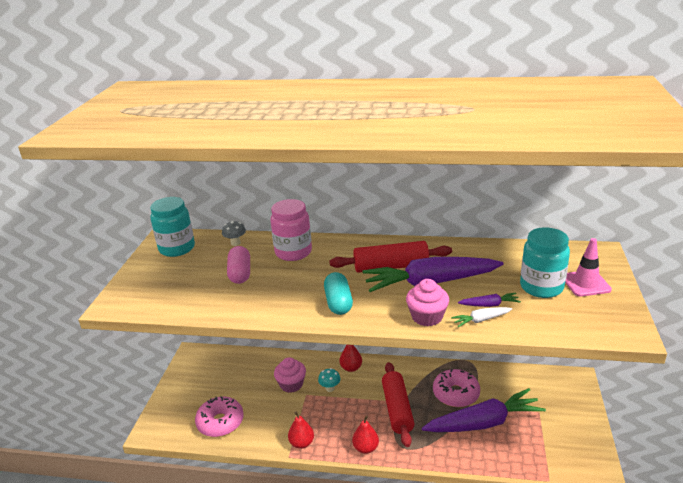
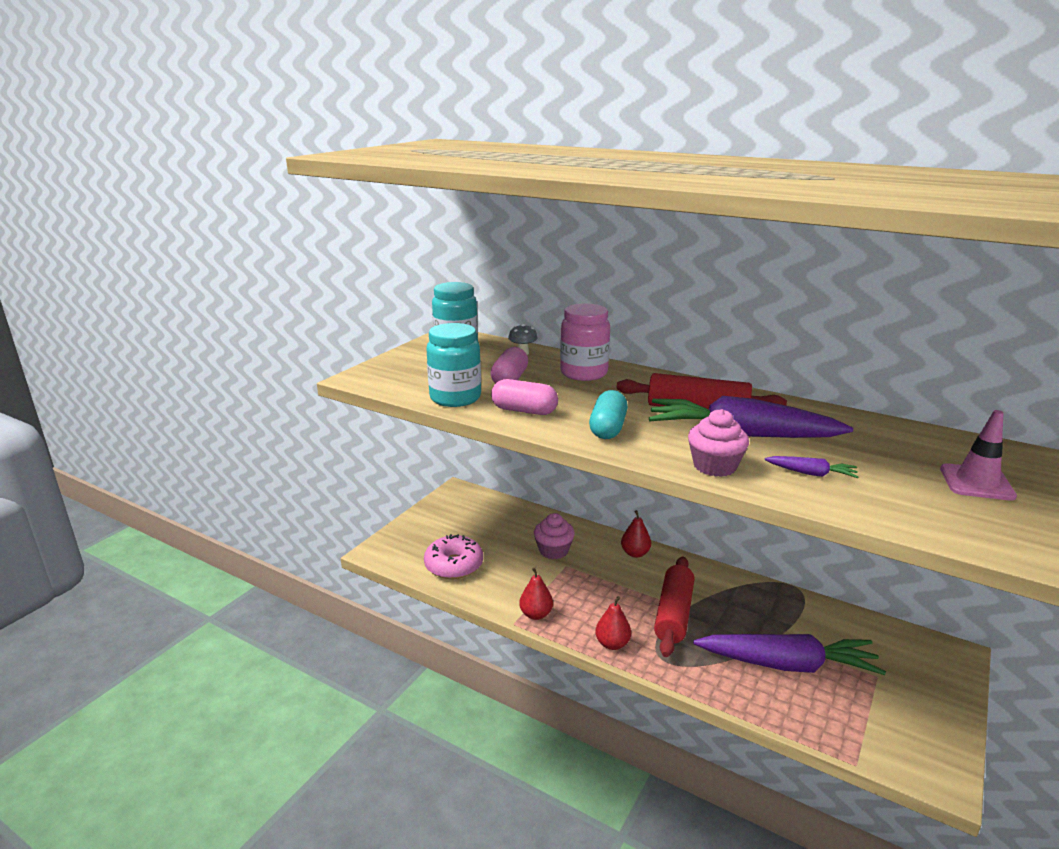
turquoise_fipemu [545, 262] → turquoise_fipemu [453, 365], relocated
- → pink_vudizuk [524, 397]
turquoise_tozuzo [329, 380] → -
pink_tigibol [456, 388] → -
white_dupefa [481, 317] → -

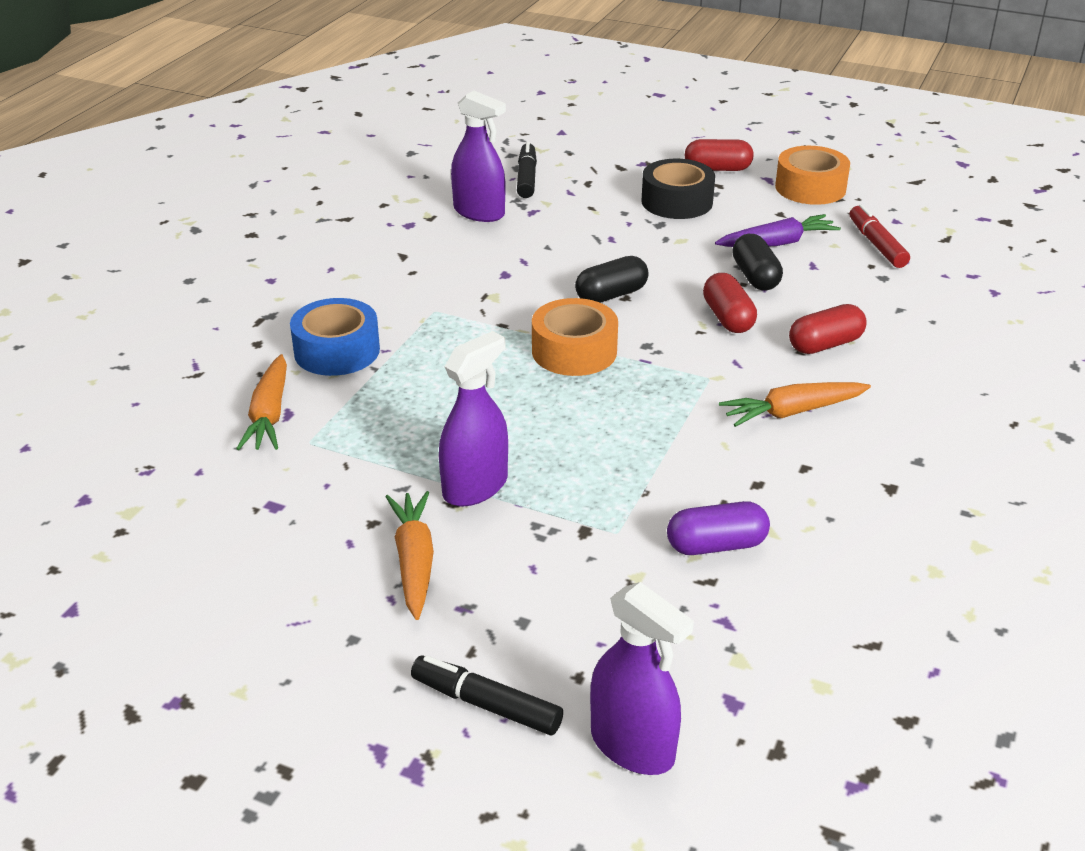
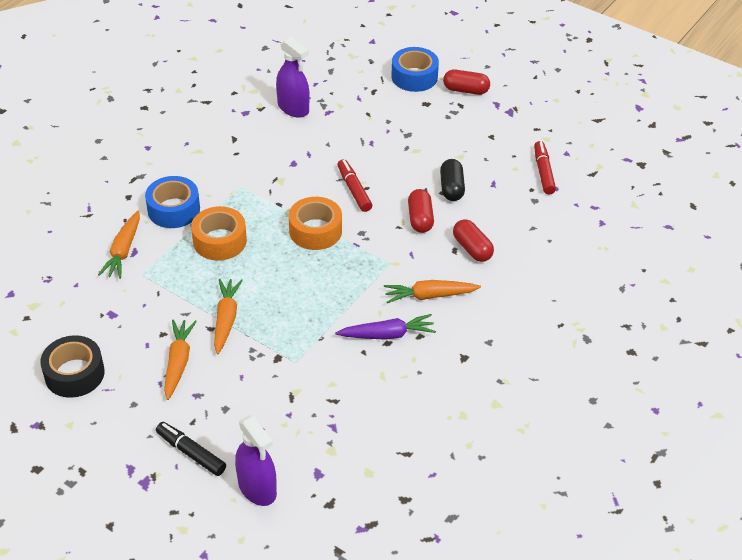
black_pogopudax [678, 189] → black_pogopudax [72, 366], relocated
orange_pogopudax [812, 175] → orange_pogopudax [219, 233], relocated
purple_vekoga [473, 418] → orange_dupefa [228, 316]
purple_dupefa [778, 230] → purple_dupefa [385, 327], relocated
black_vudizuk [612, 279] → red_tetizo [355, 185]
- → blue_pogopudax [415, 69]
red_vudizuk [828, 329] → red_vudizuk [473, 240], 75 degrees clockwise
black_tetizo [527, 169] → -
purple_vudizuk [718, 528] → -

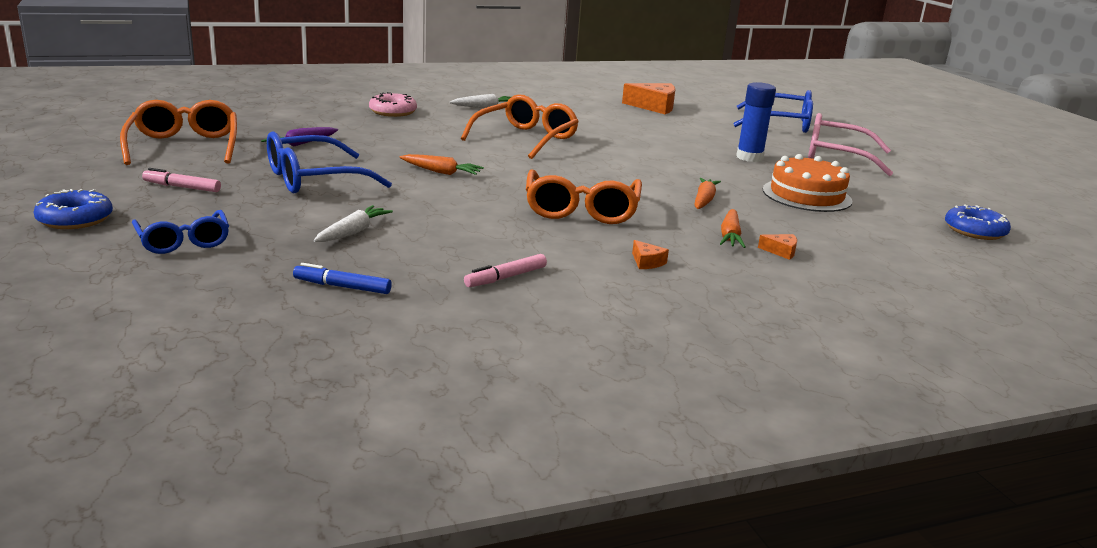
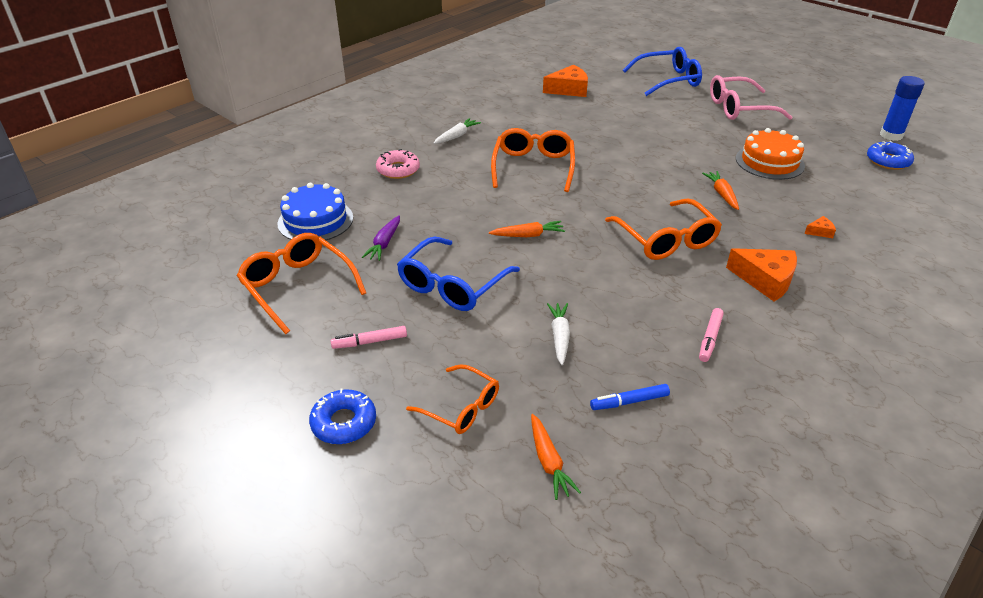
- → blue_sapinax [315, 211]
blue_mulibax [180, 232] → orange_mulibax [452, 399]
orange_dupefa [733, 228] → orange_dupefa [556, 457], relocated
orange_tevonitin [650, 254] → orange_tevonitin [761, 275], x2.16
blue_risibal [756, 122] → blue_risibal [902, 108], relocated

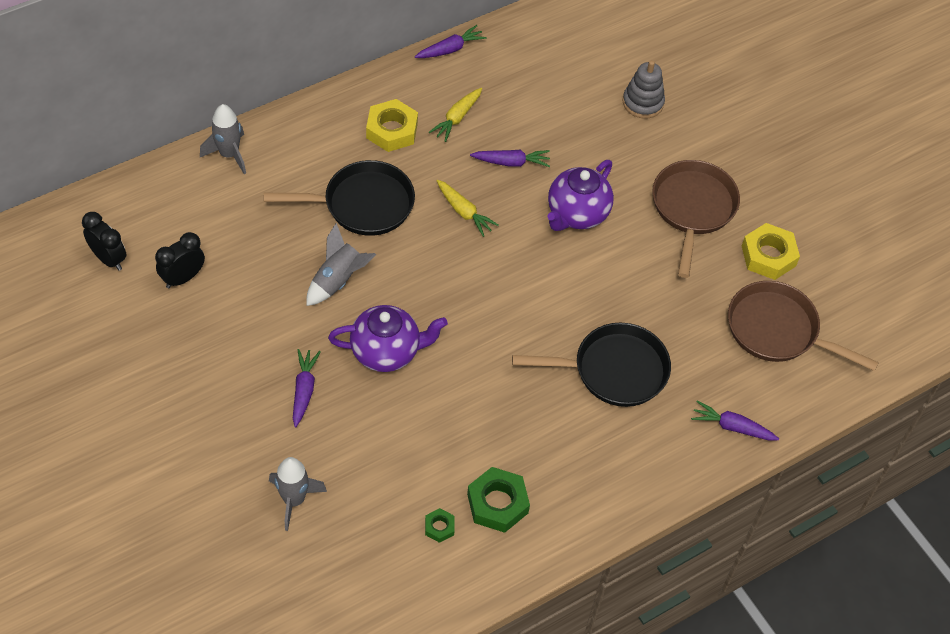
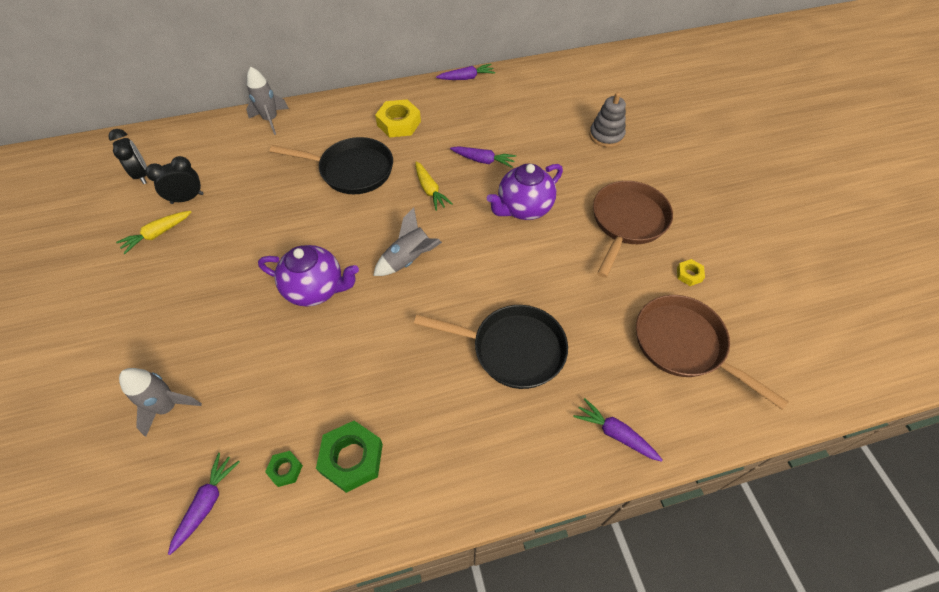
yellow_dupefa [455, 115] → yellow_dupefa [153, 232], relocated
purple_dupefa [307, 388] → purple_dupefa [204, 504], relocated
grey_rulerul [341, 264] → grey_rulerul [407, 241], relocated
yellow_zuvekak [771, 251] → yellow_zuvekak [691, 272], x0.51

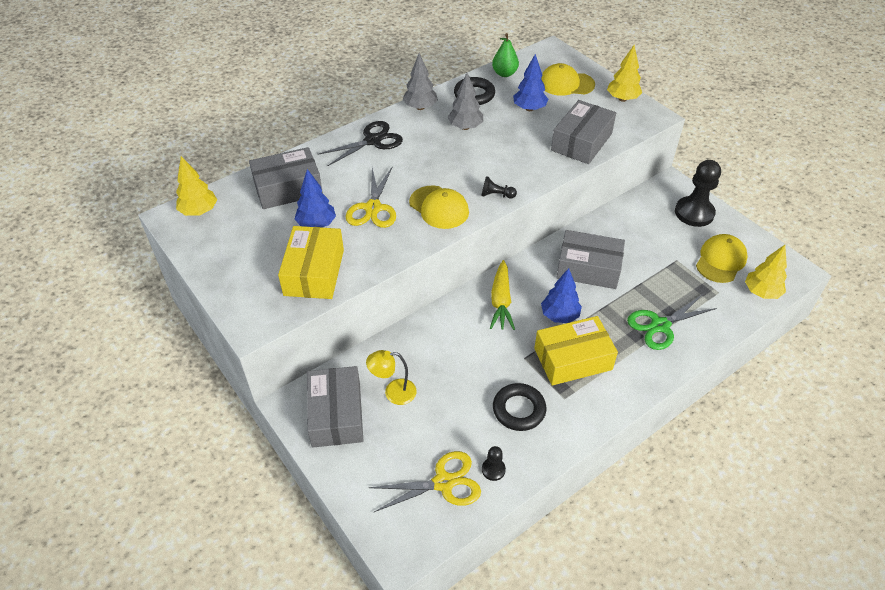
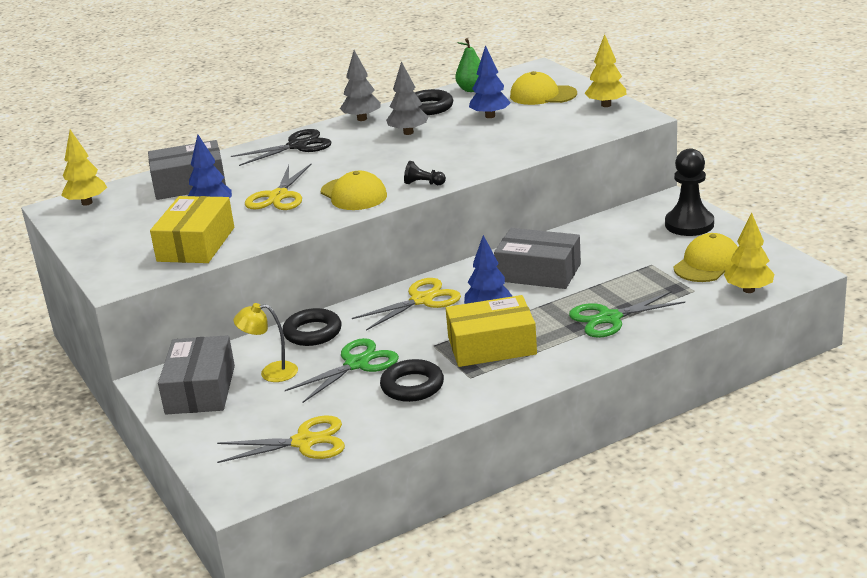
- → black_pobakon [312, 327]
- → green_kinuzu [342, 370]
yellow_dupefa [502, 295] → yellow_kinuzu [406, 304]
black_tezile [494, 463] → -
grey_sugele [583, 132] → -

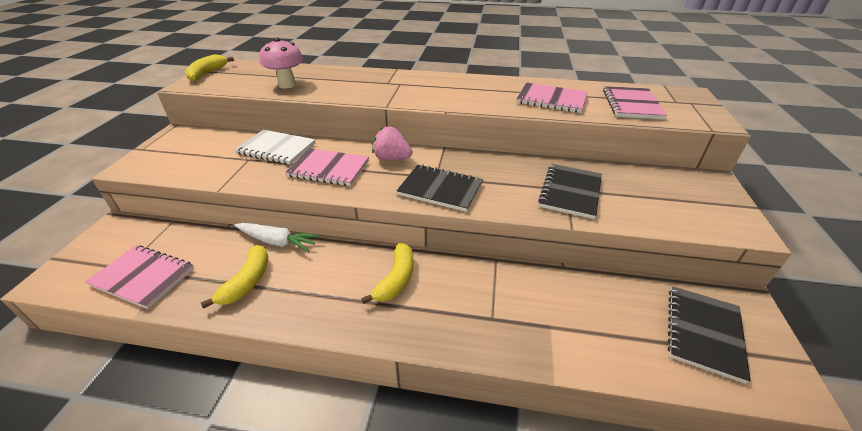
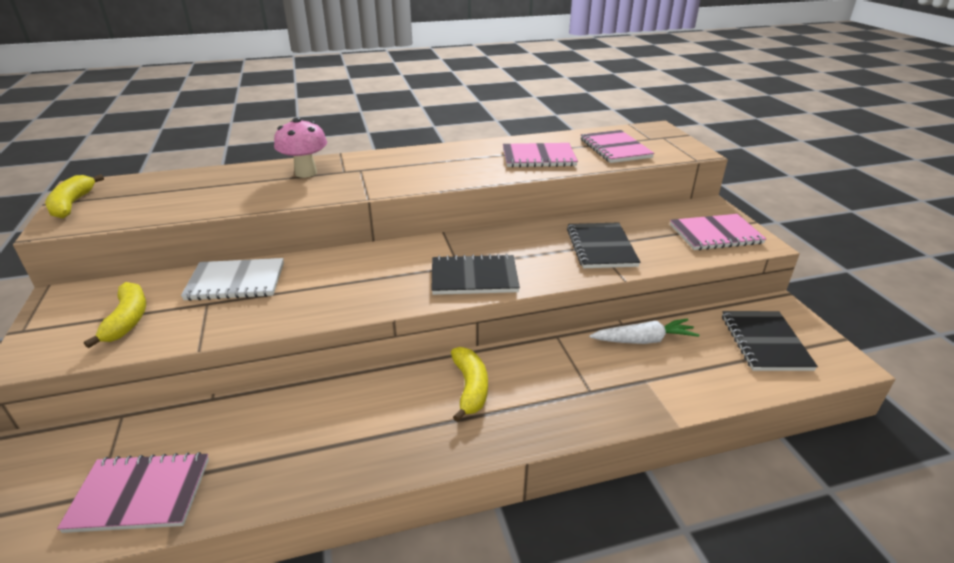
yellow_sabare [234, 277] → yellow_sabare [115, 315], relocated
pink_tozuzo [281, 63] → pink_tozuzo [300, 147], relocated
white_dupefa [277, 237] → white_dupefa [644, 331], relocated
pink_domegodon [327, 167] → pink_domegodon [718, 232], relocated
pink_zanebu [392, 143] → -

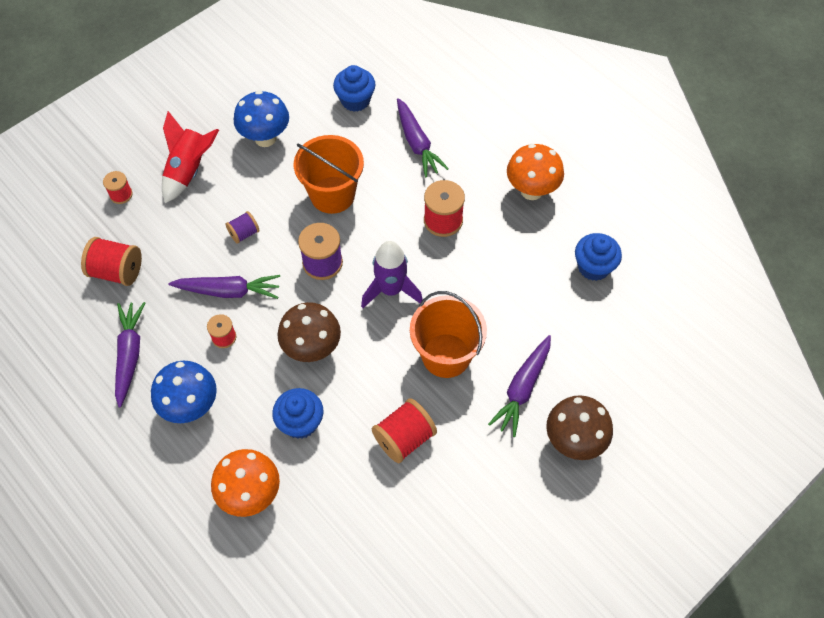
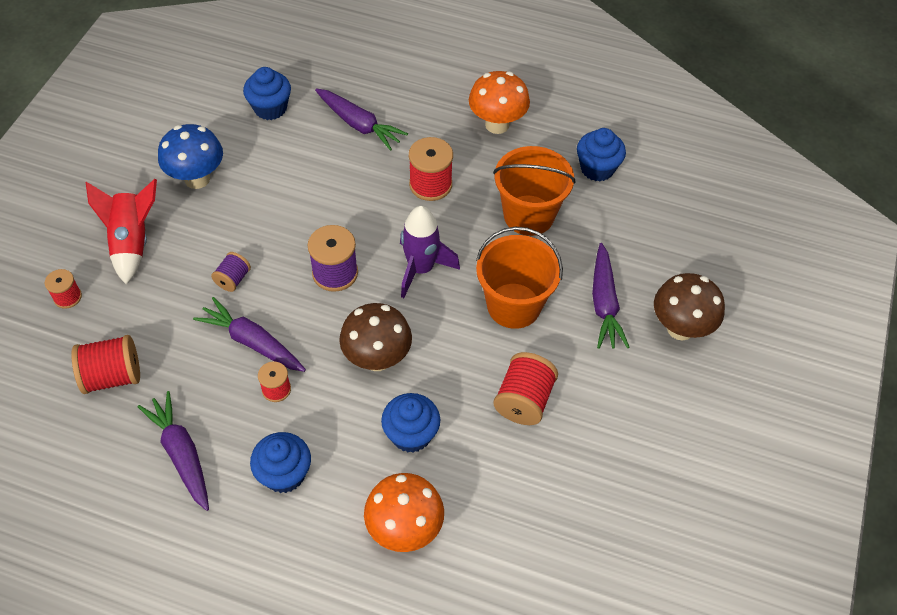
purple_dupefa [224, 287] → purple_dupefa [249, 334], 120 degrees counterclockwise
blue_tozuzo [184, 392] → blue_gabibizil [280, 462]
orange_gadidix [329, 174] → orange_gadidix [534, 191], relocated

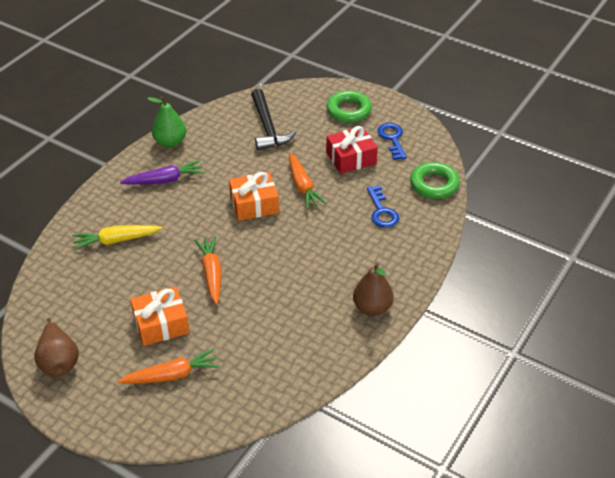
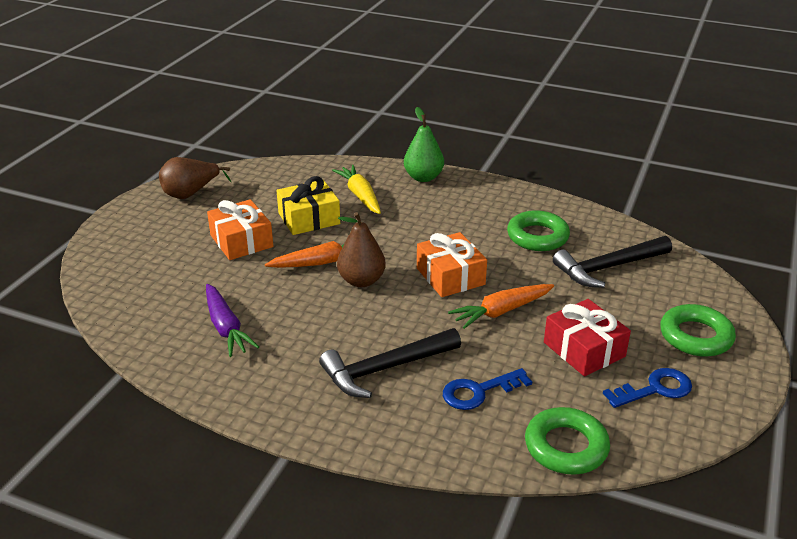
purple_dupefa [162, 172] → purple_dupefa [232, 320], relocated
- → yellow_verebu [308, 205]
- → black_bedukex [390, 363]
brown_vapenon [373, 289] → brown_vapenon [361, 249], relocated
green_vapenon [166, 122] → green_vapenon [424, 144], relocated
- → green_pobakon [538, 230]
orange_dupefa [169, 366] → -

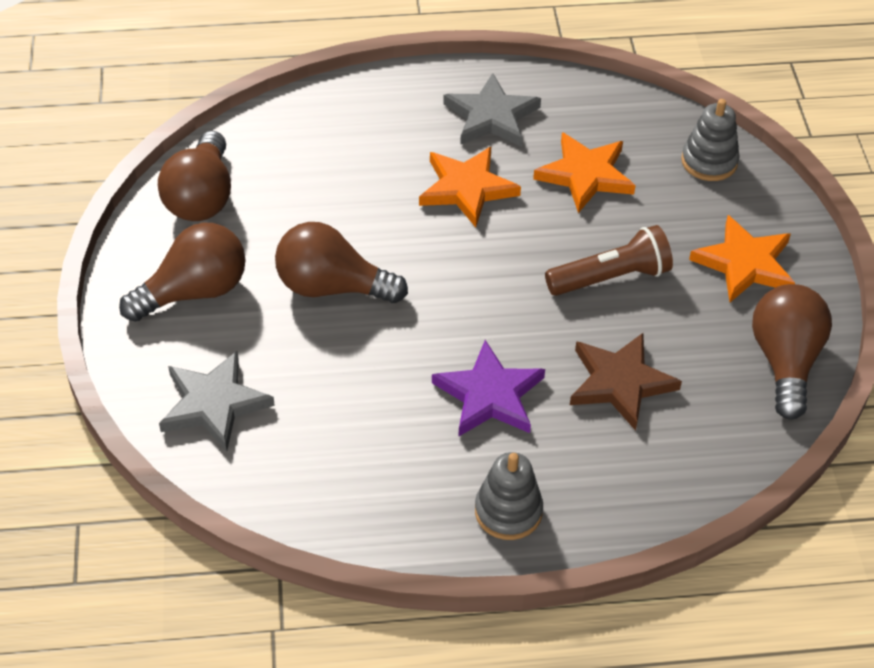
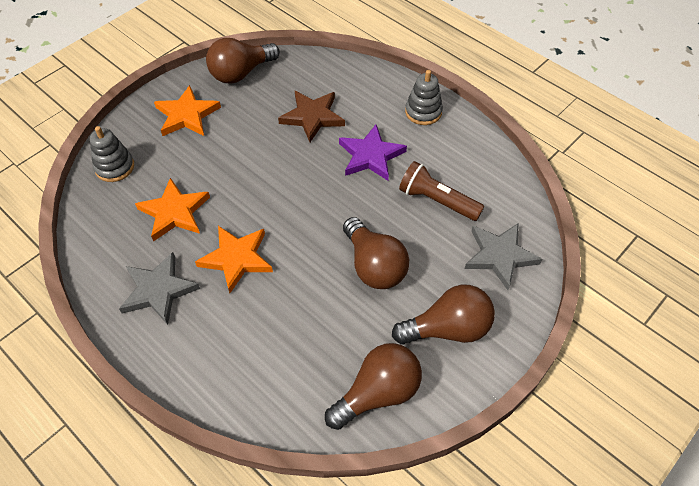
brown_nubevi [182, 272] → brown_nubevi [443, 315], 150 degrees clockwise
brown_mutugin [609, 260] → brown_mutugin [441, 191], relocated

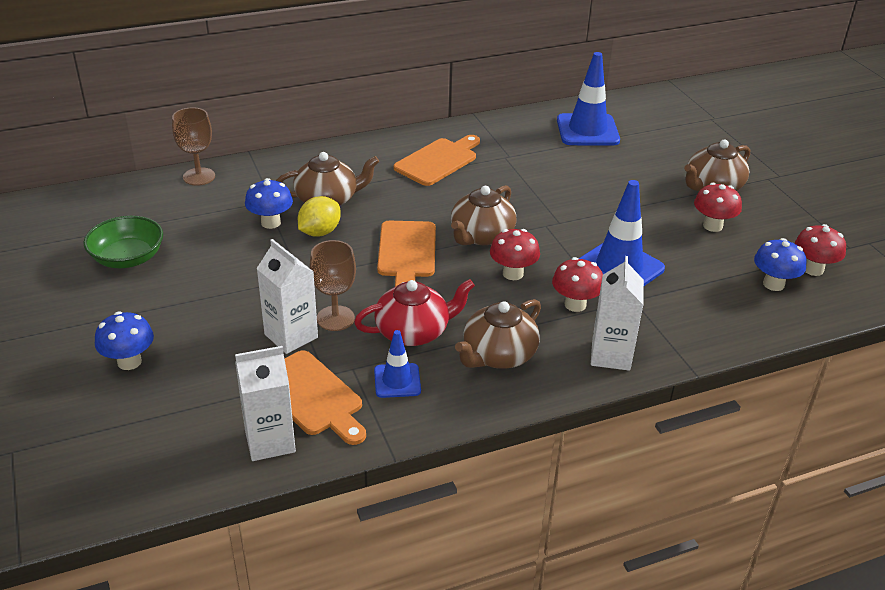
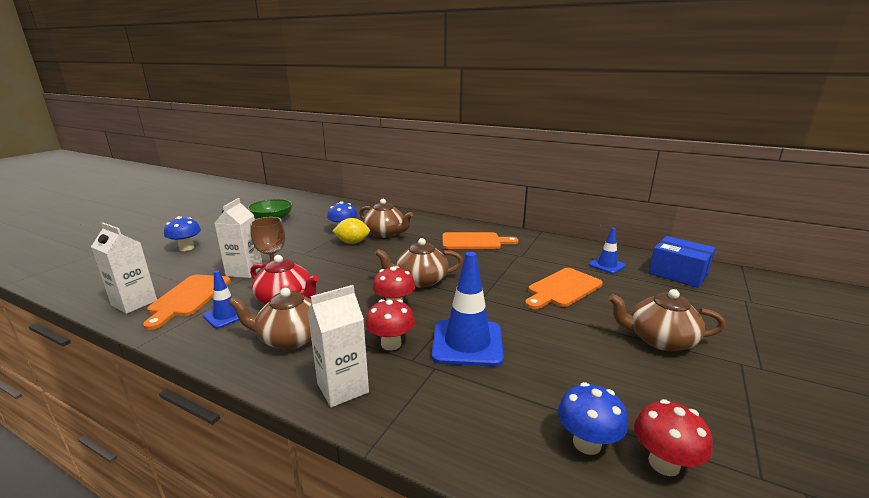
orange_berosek [406, 254] → orange_berosek [564, 288], relocated
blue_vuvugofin [588, 99] → blue_vuvugofin [607, 250], x0.56
- → blue_sugele [682, 262]
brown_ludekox [193, 146] → -
red_tozuzo [718, 207] → -

